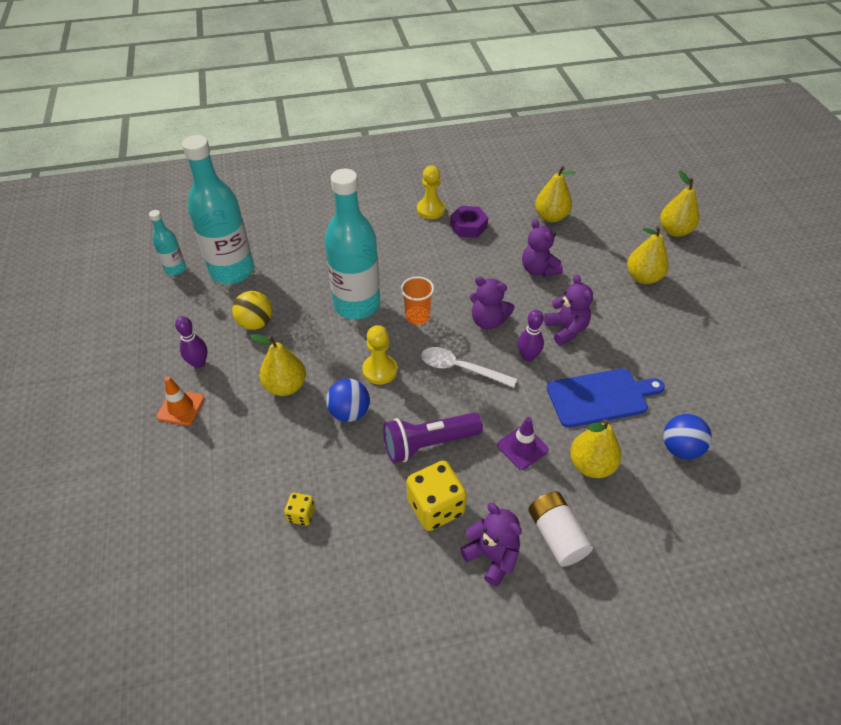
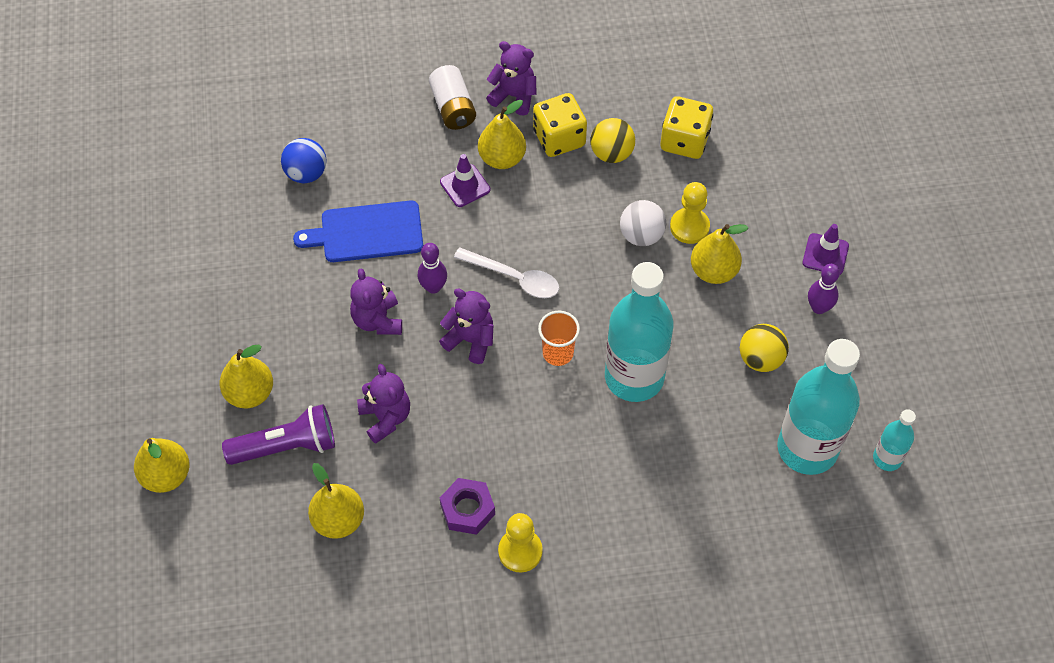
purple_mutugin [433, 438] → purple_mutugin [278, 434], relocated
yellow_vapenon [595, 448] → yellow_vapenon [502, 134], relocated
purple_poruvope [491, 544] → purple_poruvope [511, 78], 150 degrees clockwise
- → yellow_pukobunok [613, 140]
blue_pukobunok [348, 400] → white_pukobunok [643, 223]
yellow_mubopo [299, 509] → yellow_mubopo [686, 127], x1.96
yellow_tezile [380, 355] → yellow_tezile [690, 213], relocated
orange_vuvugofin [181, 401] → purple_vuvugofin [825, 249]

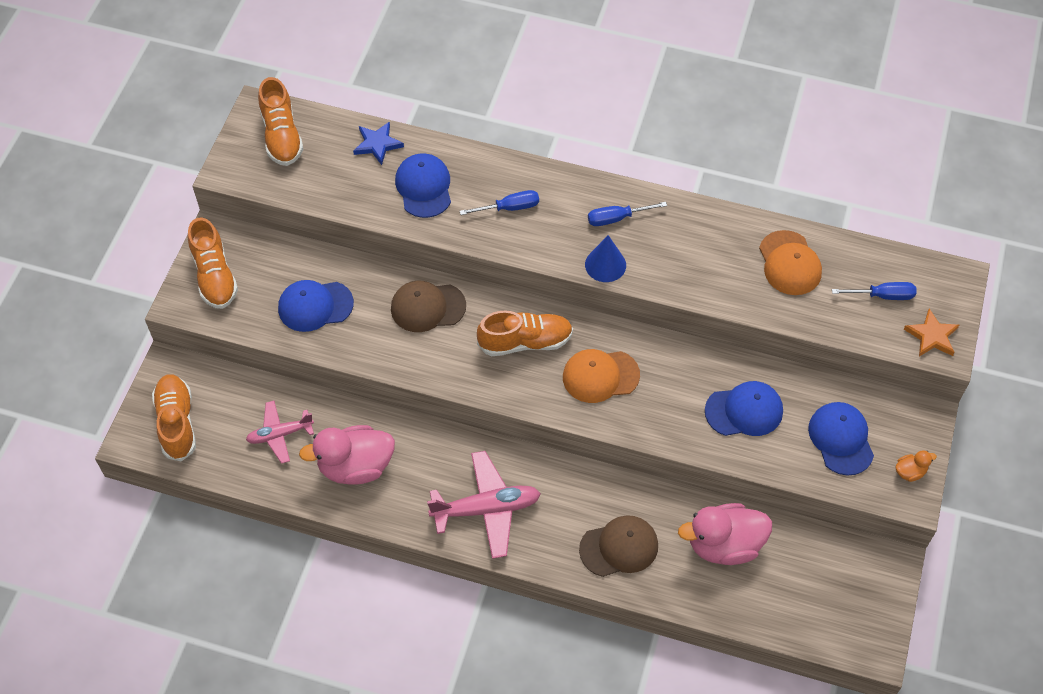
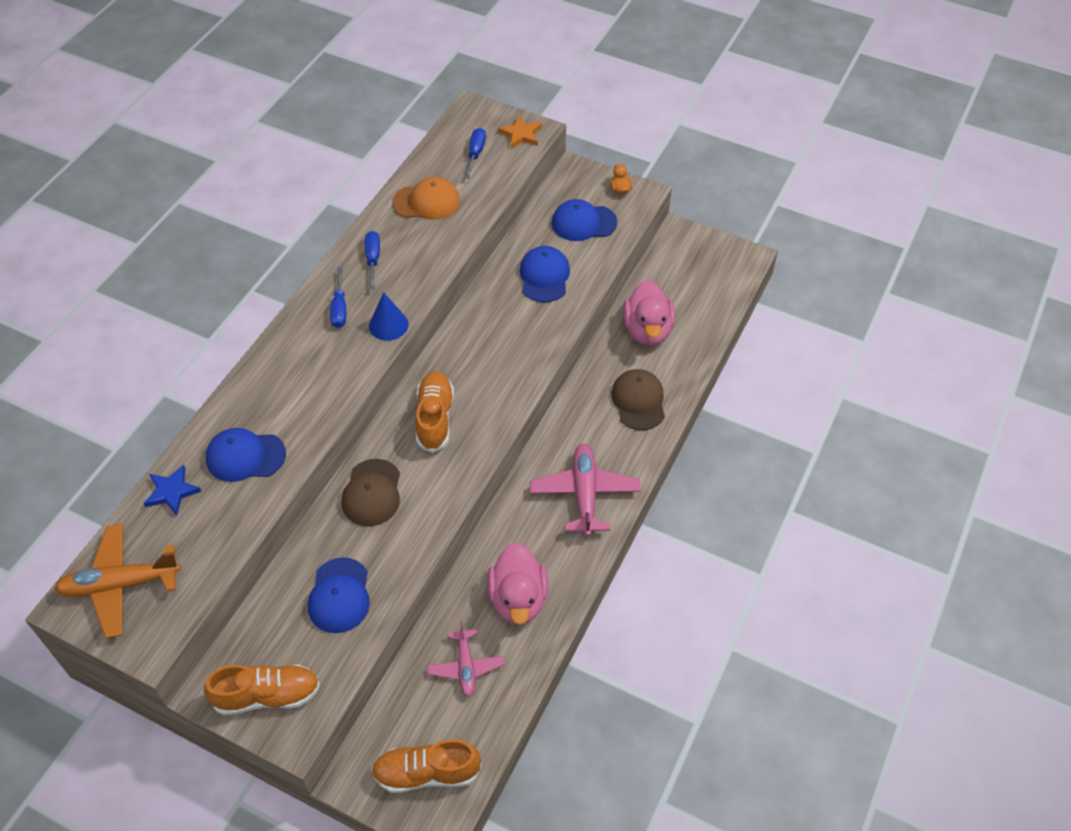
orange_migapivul [280, 121] → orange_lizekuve [118, 581]
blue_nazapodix [499, 202] → blue_nazapodix [372, 260], relocated
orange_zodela [601, 376] → -

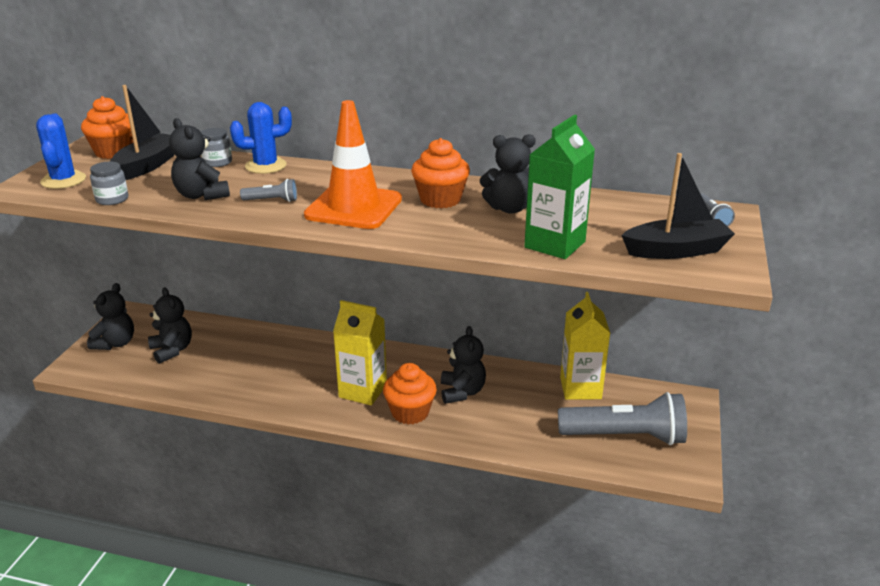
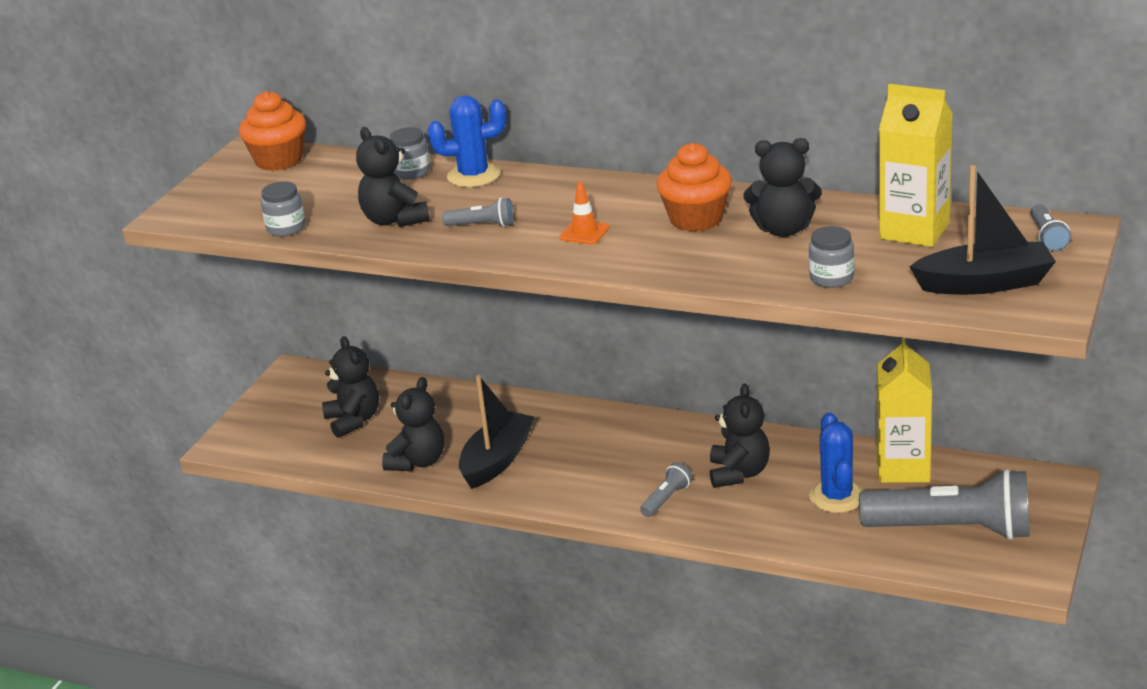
black_poruvope [110, 316] → black_poruvope [413, 424], relocated
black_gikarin [142, 132] → black_gikarin [497, 432], relocated
orange_vuvugofin [353, 164] → orange_vuvugofin [584, 213], x0.40
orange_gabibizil [410, 393] → grey_mutugin [666, 489]
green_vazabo [559, 187] → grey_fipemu [831, 257]
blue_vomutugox [61, 151] → blue_vomutugox [836, 462], relocated
yellow_vazabo [360, 352] → yellow_vazabo [916, 165], relocated

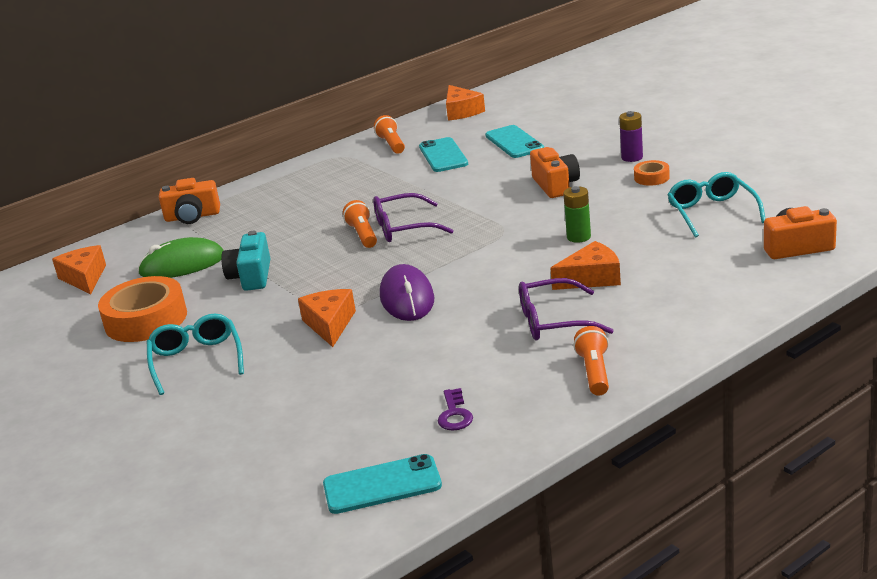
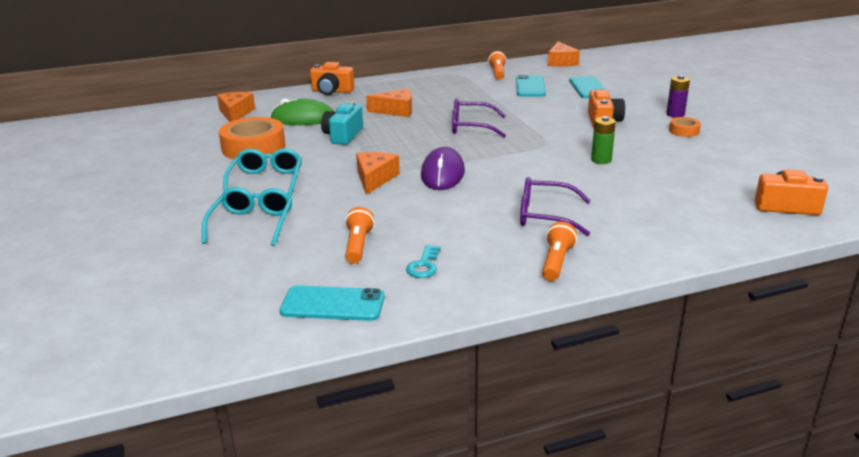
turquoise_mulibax [716, 205] → turquoise_mulibax [247, 216], relocated
orange_mutugin [360, 224] → orange_mutugin [360, 235], relocated
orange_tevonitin [585, 265] → orange_tevonitin [389, 102], relocated
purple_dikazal [455, 409] → turquoise_dikazal [423, 261]

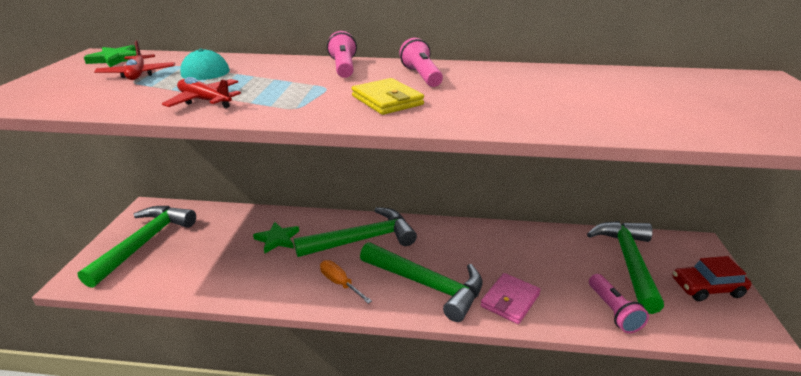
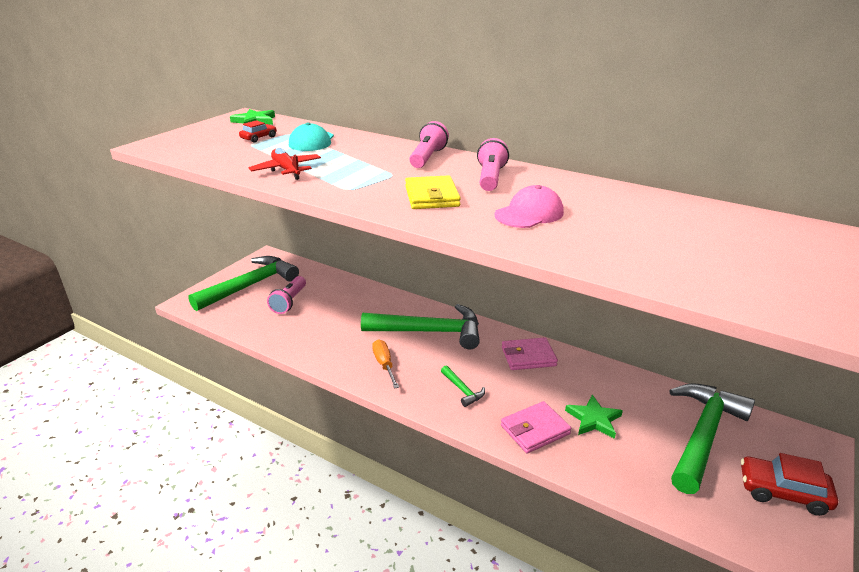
red_lizekuve [134, 60] → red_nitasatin [258, 131]
pink_mutugin [619, 303] → pink_mutugin [286, 295], relocated
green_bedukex [421, 282] → green_bedukex [463, 386], x0.42
- → pink_zodela [529, 206]
- → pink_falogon [530, 353]
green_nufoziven [276, 237] → green_nufoziven [594, 417], relocated

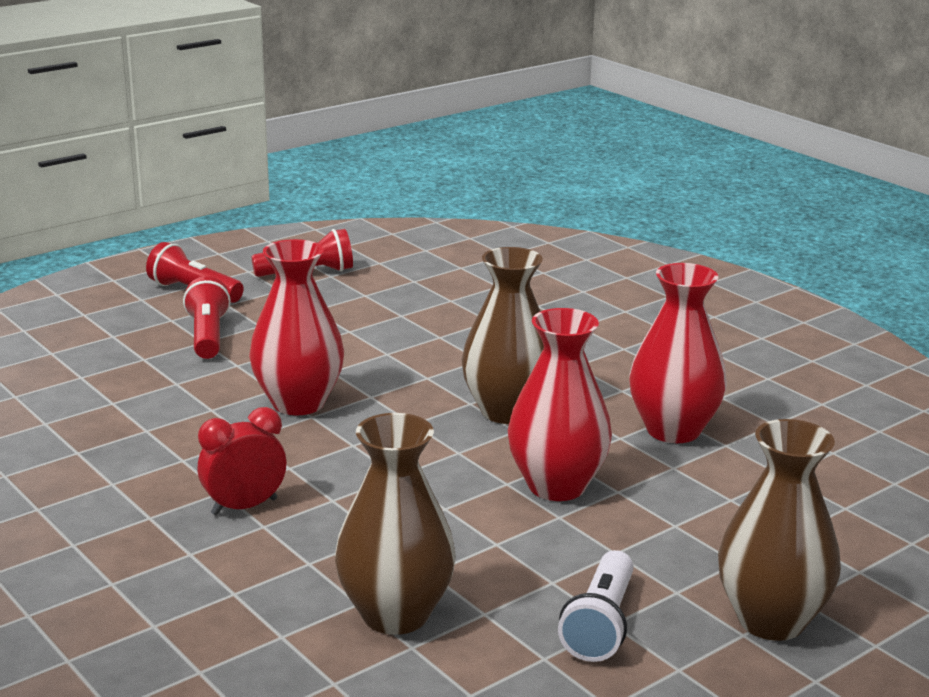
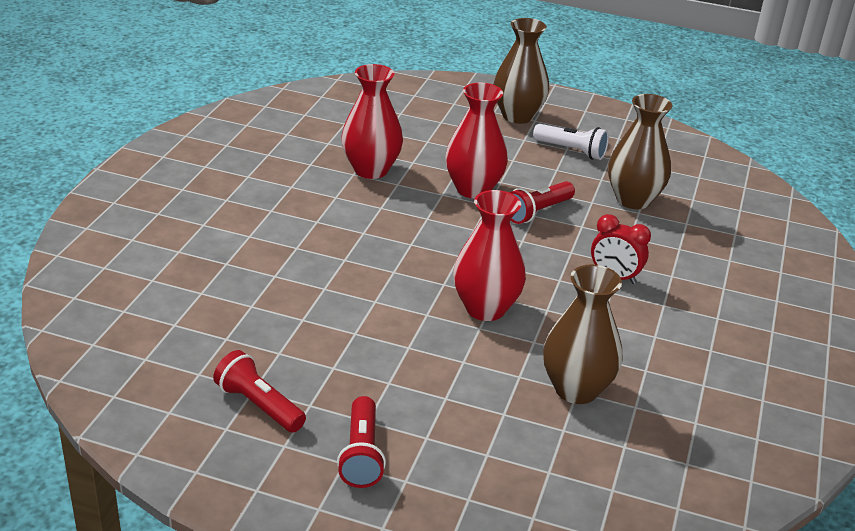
red_mutugin [207, 317] → red_mutugin [542, 202], relocated
white_mutugin [596, 606] → white_mutugin [571, 142], 45 degrees clockwise
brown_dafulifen [502, 335] → brown_dafulifen [583, 334], relocated

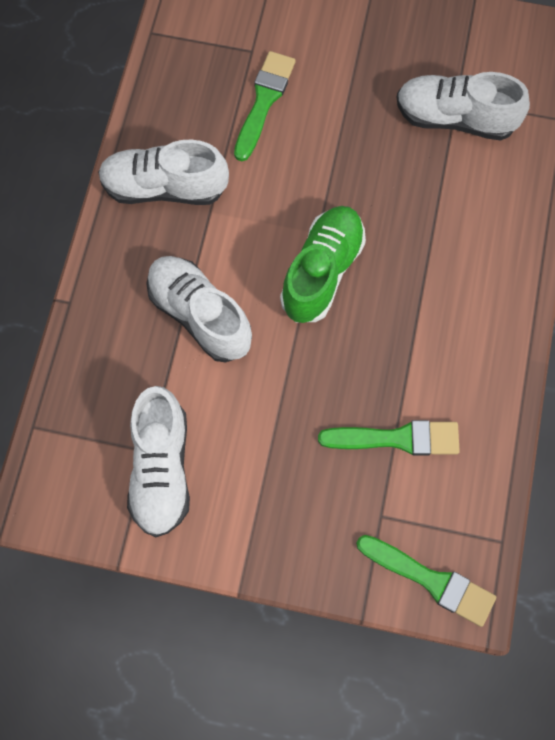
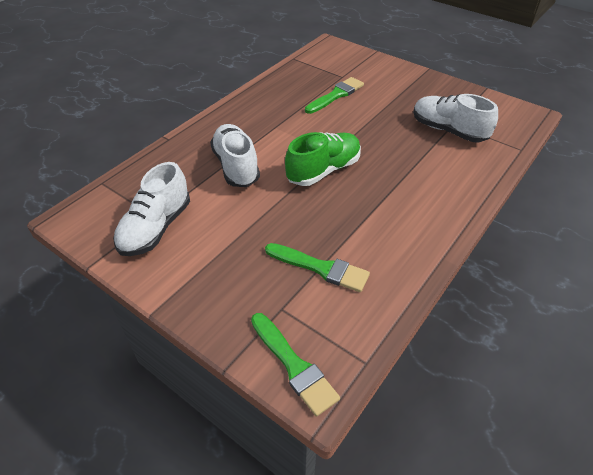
white_migapivul [163, 172] → -

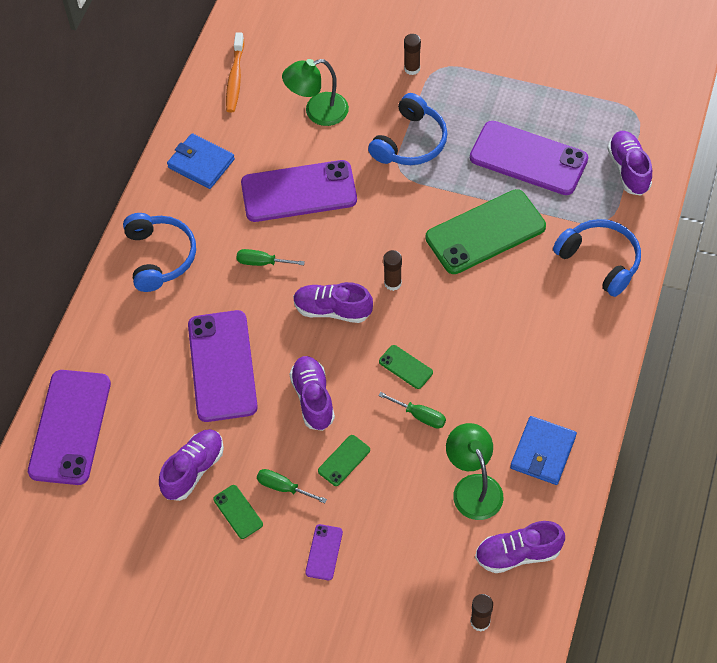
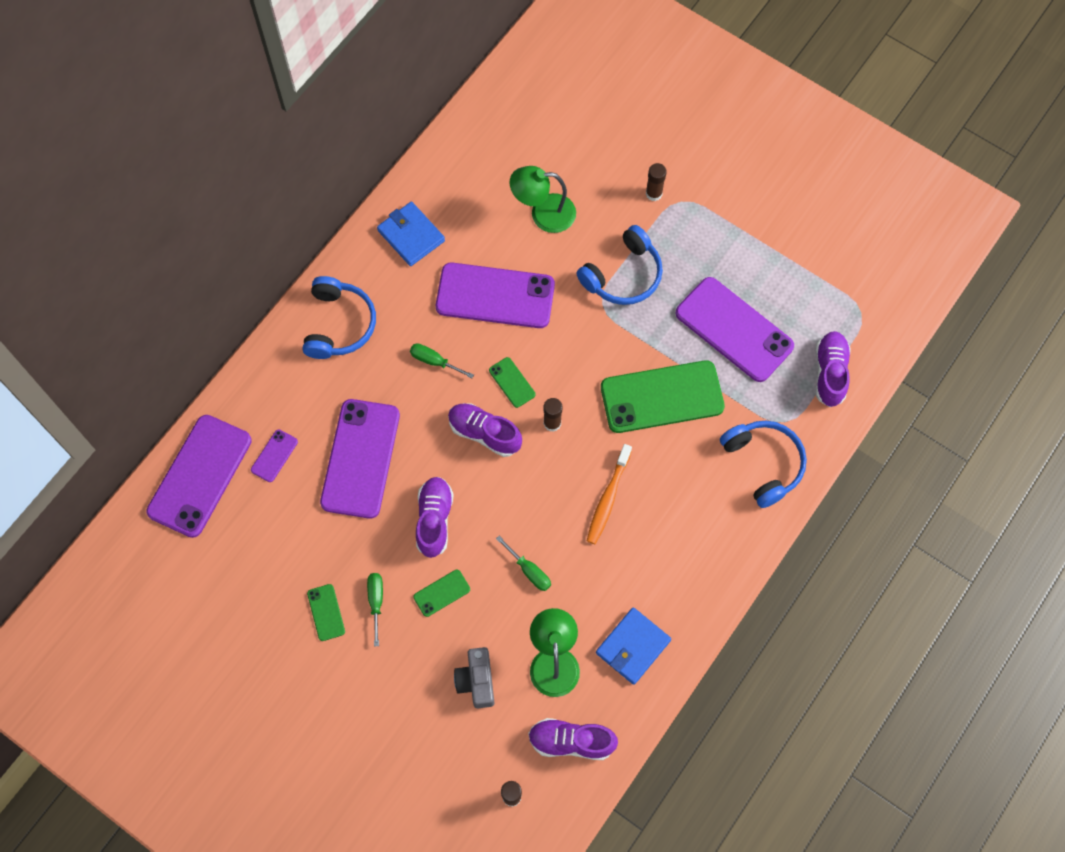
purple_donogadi [324, 552] → purple_donogadi [274, 456], relocated
green_nazapodix [292, 486] → green_nazapodix [375, 610], 45 degrees clockwise
- → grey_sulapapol [474, 677]
green_donogadi [406, 367] → green_donogadi [512, 382], relocated
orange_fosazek [235, 72] → orange_fosazek [609, 494], relocated
purple_migapivul [191, 465] → -

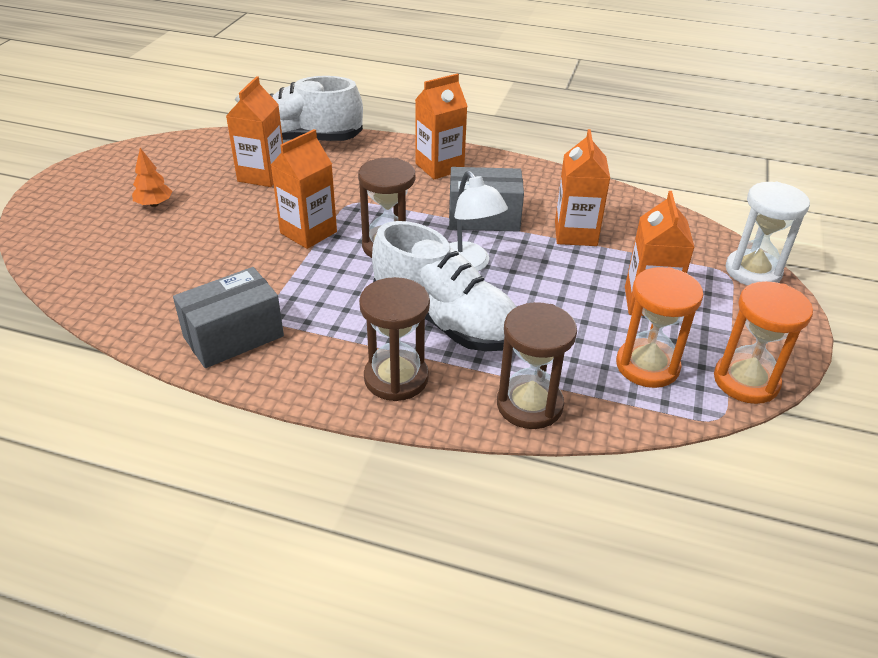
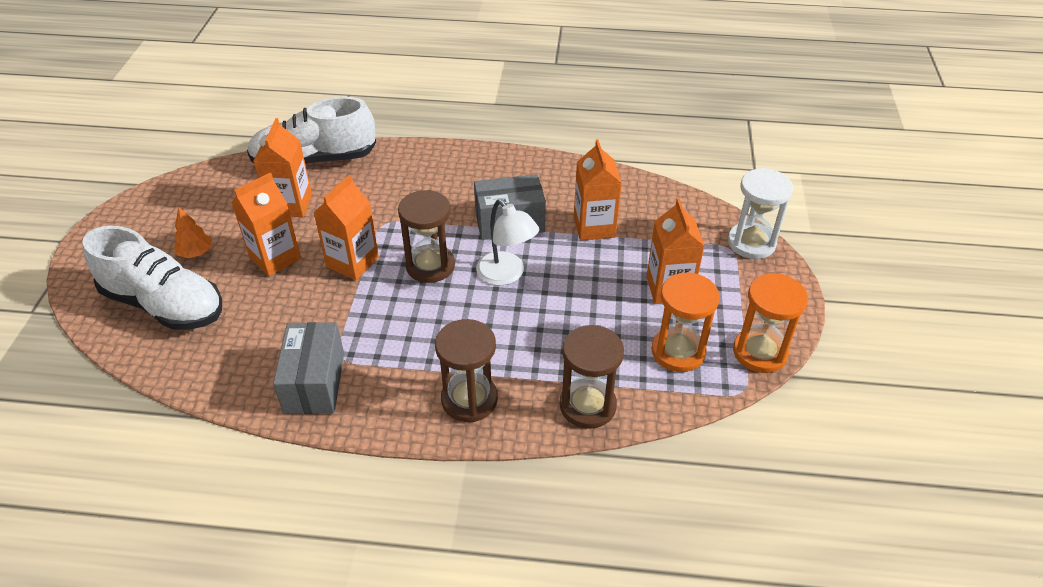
white_migapivul [444, 286] → white_migapivul [152, 278], relocated
orange_vazabo [441, 126] → orange_vazabo [266, 224], relocated
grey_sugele [228, 317] → grey_sugele [308, 368], 45 degrees counterclockwise

